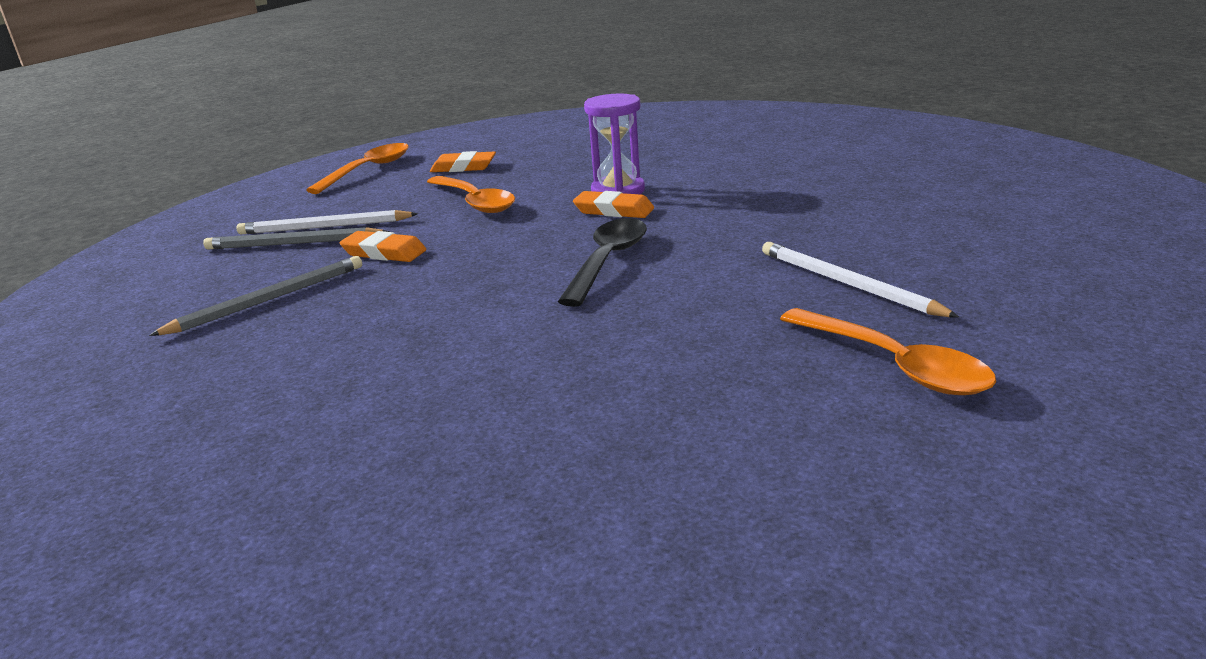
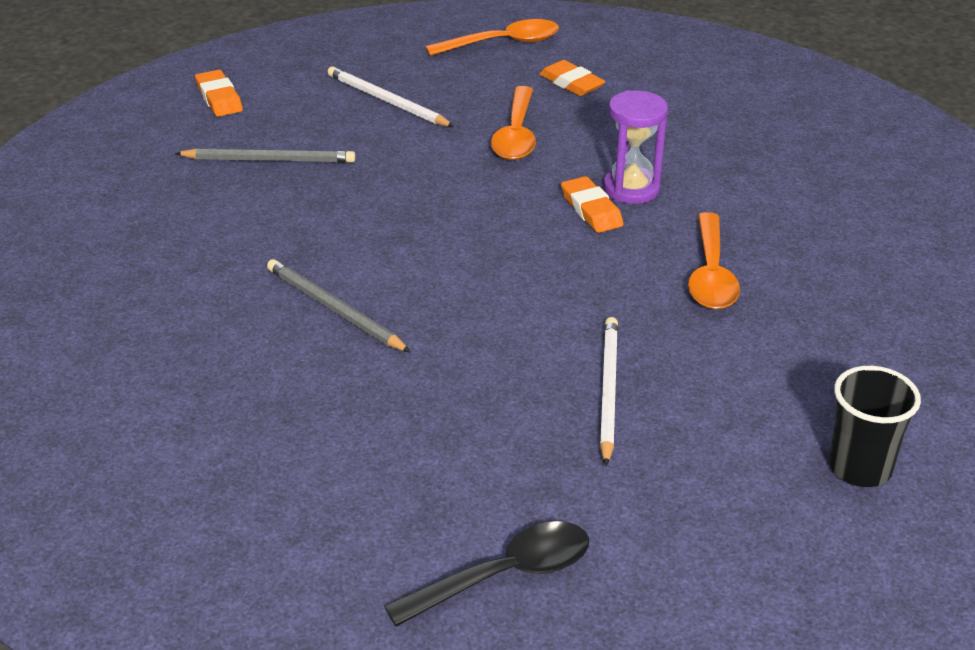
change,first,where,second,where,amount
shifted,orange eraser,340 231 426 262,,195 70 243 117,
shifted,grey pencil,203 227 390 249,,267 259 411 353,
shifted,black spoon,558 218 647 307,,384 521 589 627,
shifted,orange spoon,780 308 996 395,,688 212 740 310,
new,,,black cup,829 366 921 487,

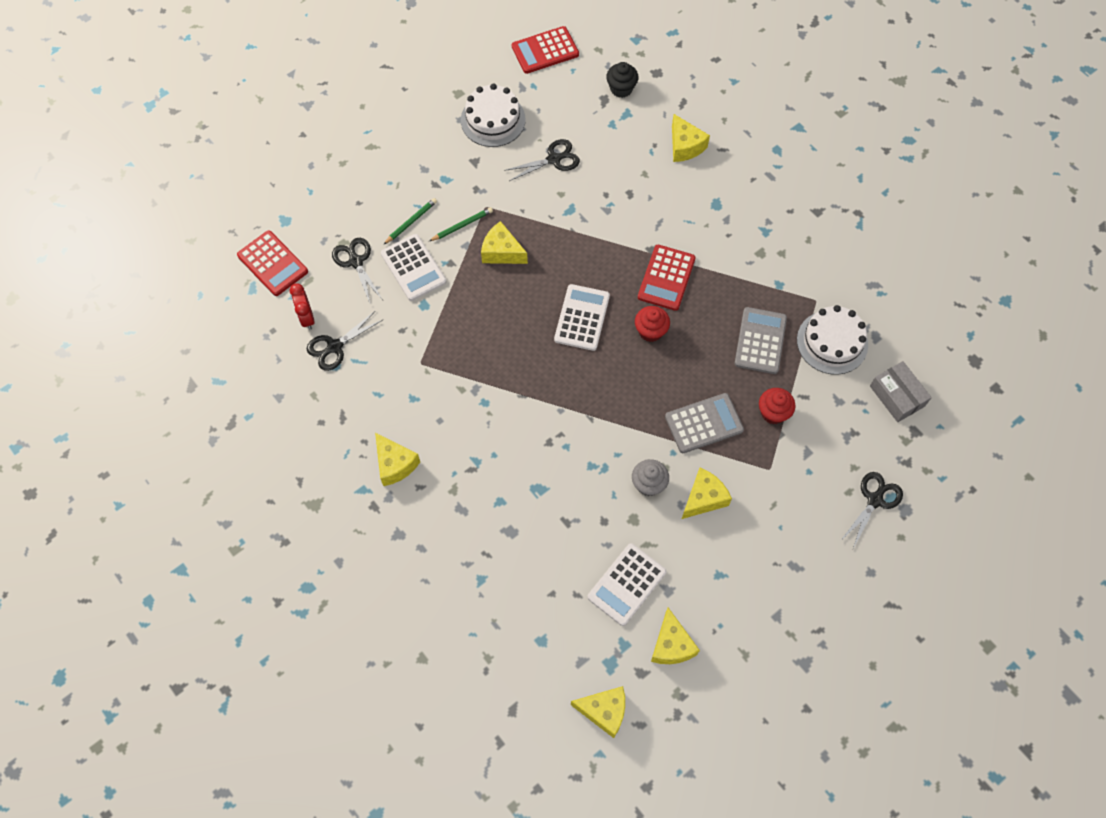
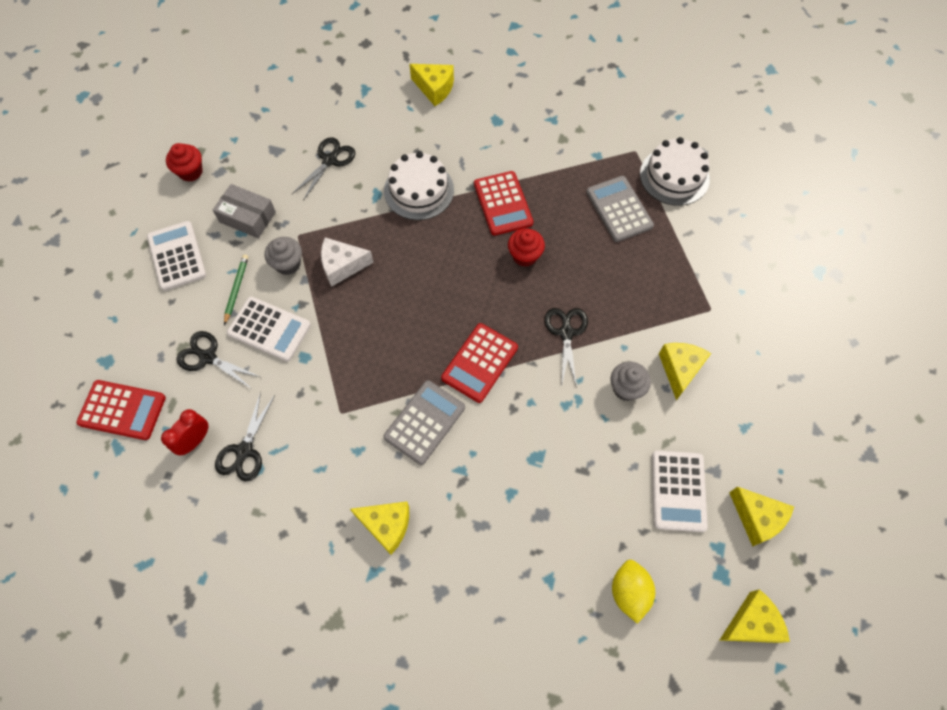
change,first,where,second,where,amount
shifted,white calculator,554 284 610 351,,147 221 206 291,
rotated,red clock,290 283 315 330,,161 409 209 455,90 degrees clockwise
shifted,red cupcake,759 388 795 424,,166 143 203 182,
shifted,grey box,870 361 932 422,,213 184 276 238,
swapped,green pencil,429 207 493 241,grey cupcake,265 237 302 275,
repainted,yellow cheese,481 221 528 264,white cheese,321 237 374 287,
shifted,grey calculator,665 393 744 453,,383 380 465 465,
shifted,white cake,461 83 526 147,,384 151 454 220,
shifted,red calculator,512 26 579 74,,441 323 518 403,
shifted,black scissors,841 472 903 549,,545 308 588 388,
new,,,yellow lemon,612 560 655 624,
gone,black cupcake,606 62 639 98,,,

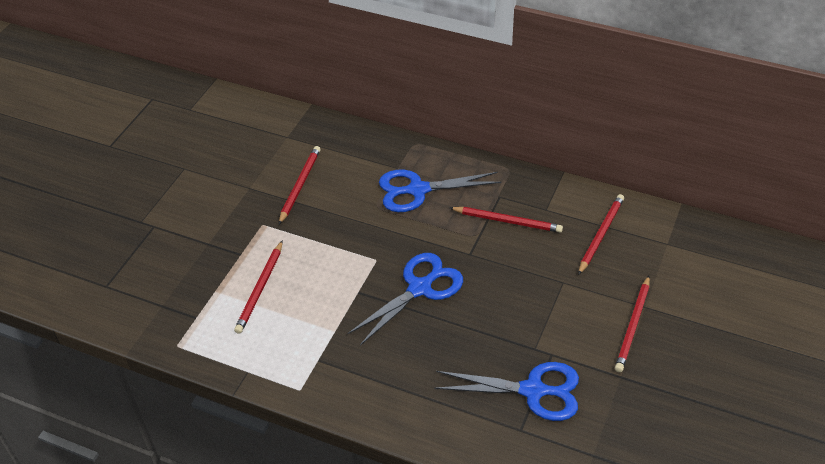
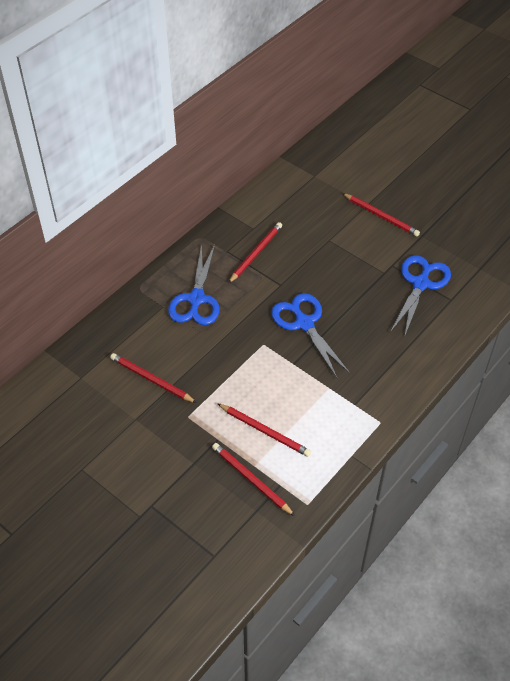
change,first,where,second,where,amount
shifted,red pencil,578 194 624 275,,212 443 295 516,

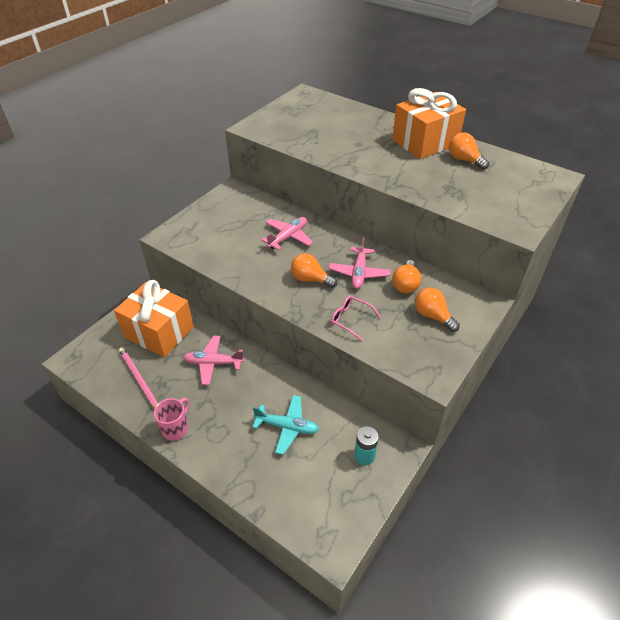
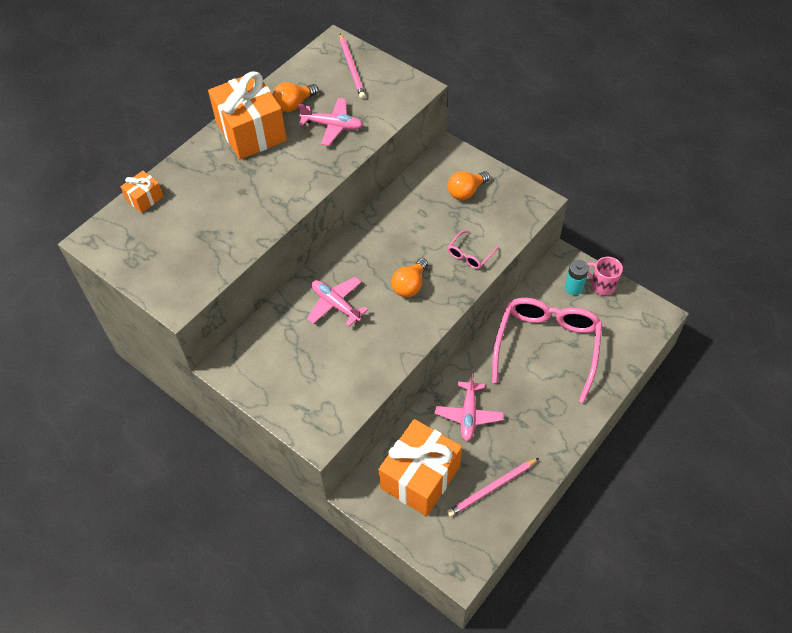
change,first,where,second,where,amount
new,,,orange gift,121 171 164 213,
shifted,pink plane,328 237 391 289,,298 98 363 146,
new,,,pink pencil,340 34 366 99,
swapped,turquoise plane,252 395 319 455,pink glasses,492 297 602 403,
shifted,pink mug,154 398 189 441,,587 257 623 295,
gone,orange light bulb,392 260 421 293,,,

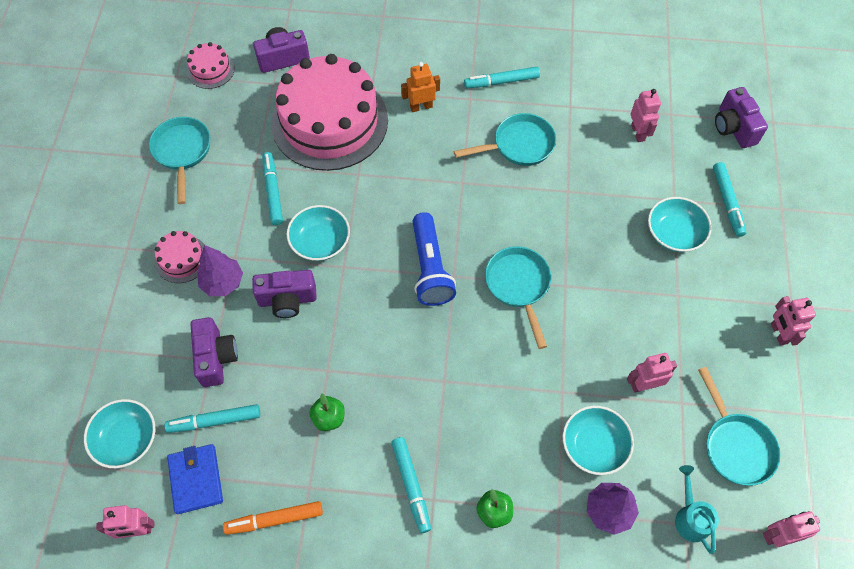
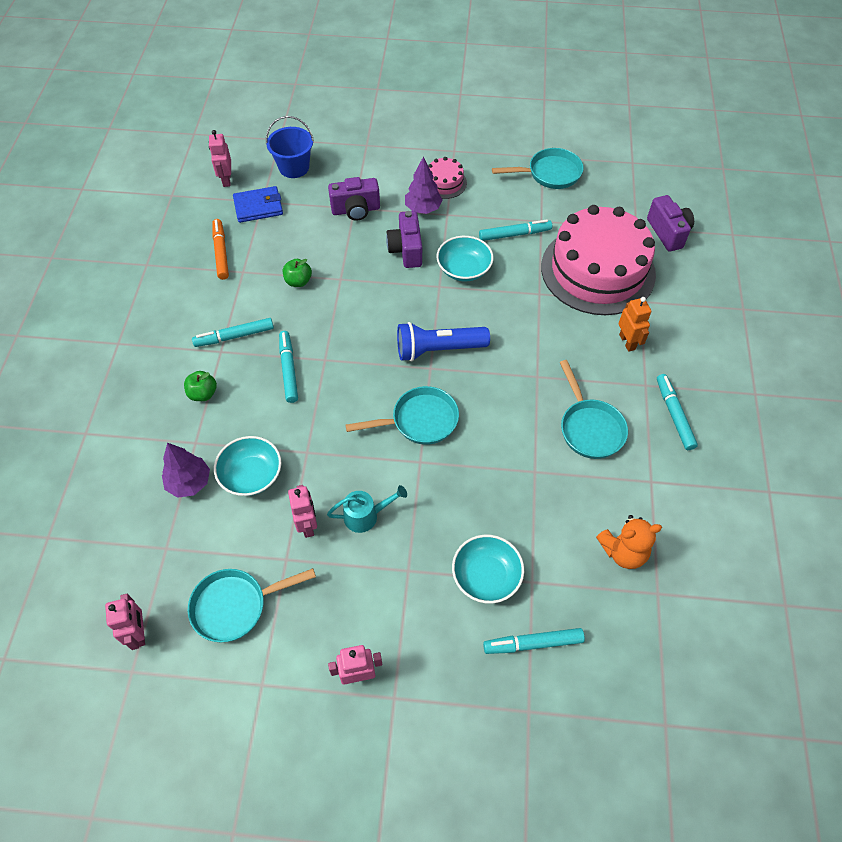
change,first,where,second,where,amount
swapped,turquoise bowl,84 399 155 468,blue bucket,266 116 314 178,
shifted,turquoise marker,165 404 260 433,,279 331 298 403,
shifted,turquoise watering can,675 465 719 554,,327 485 407 533,
swapped,pink robot,631 89 661 142,orange teddy bear,596 515 662 569,
gone,pink cake,187 42 235 89,,,
gone,purple camera,715 87 768 148,,,

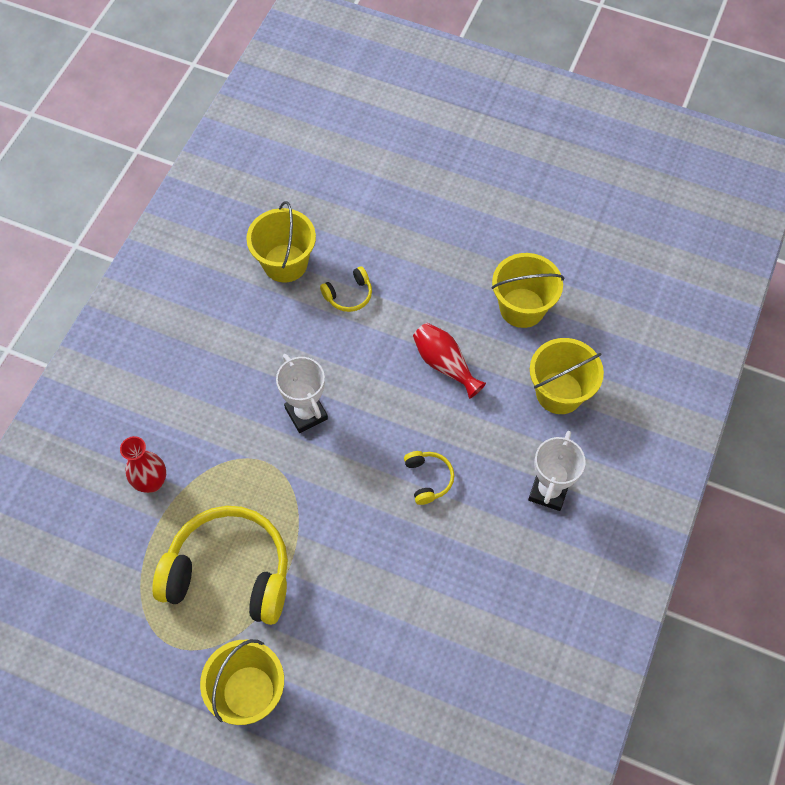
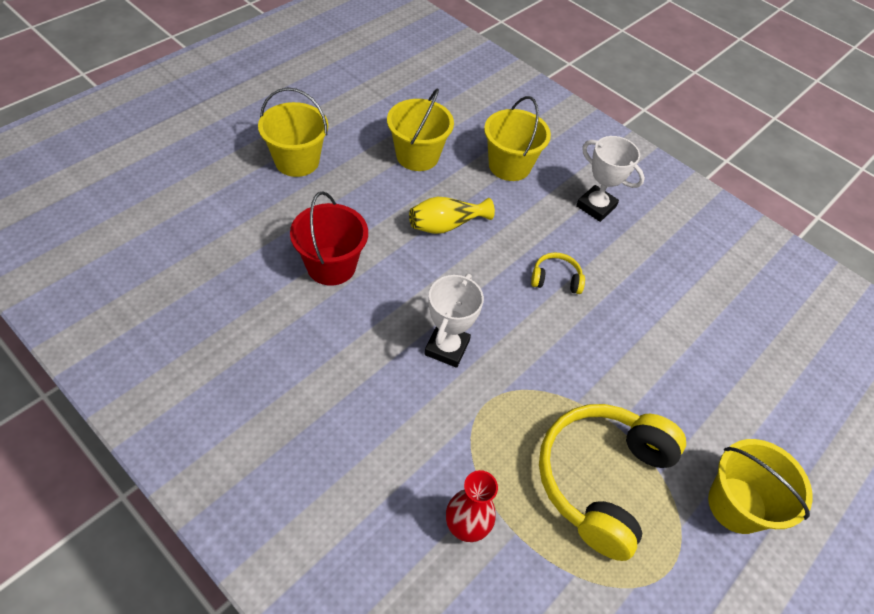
change,first,where,second,where,amount
shifted,yellow bucket,246 201 316 282,,258 87 328 177,
swapped,yellow headphones,320 266 372 312,red bucket,290 191 368 286,
repainted,red vase,413 323 486 399,yellow vase,409 197 495 234,
rotated,white trophy,276 354 328 433,,424 274 484 368,60 degrees counterclockwise

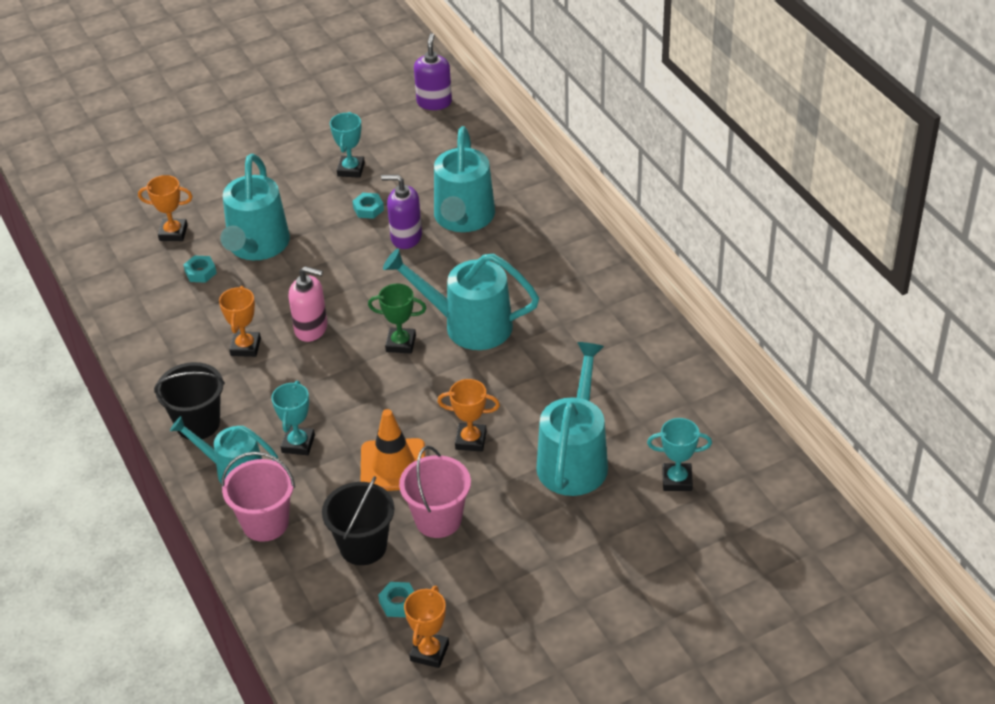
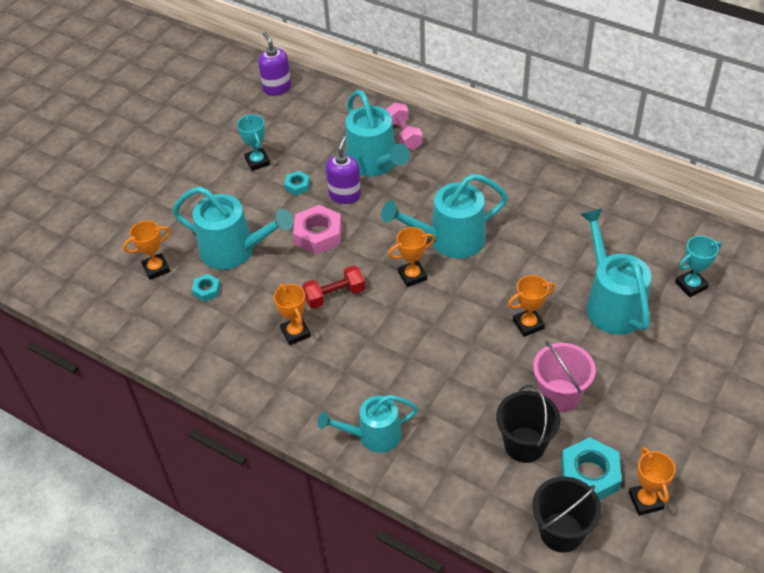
change,first,where,second,where,amount
rotated,turquoise watering can,220 154 290 260,,172 186 293 270,45 degrees counterclockwise
new,,,pink nut,293 205 342 255,
swapped,pink soap dispenser,289 266 327 342,red dumbbell,302 265 365 308,
rotated,purple soap dispenser,381 175 422 249,,326 136 361 204,120 degrees clockwise
new,,,pink dumbbell,386 102 423 150,
repainted,green trophy,368 284 426 354,orange trophy,388 227 435 287,
shifted,black bucket,154 362 225 439,,532 477 601 553,
scaled,turquoise nut,378 582 414 617,,561 437 622 500,x1.89
gone,pink bucket,221 452 295 542,,,
gone,turquoise trophy,271 381 315 455,,,
gone,orange traffic cone,361 409 425 491,,,

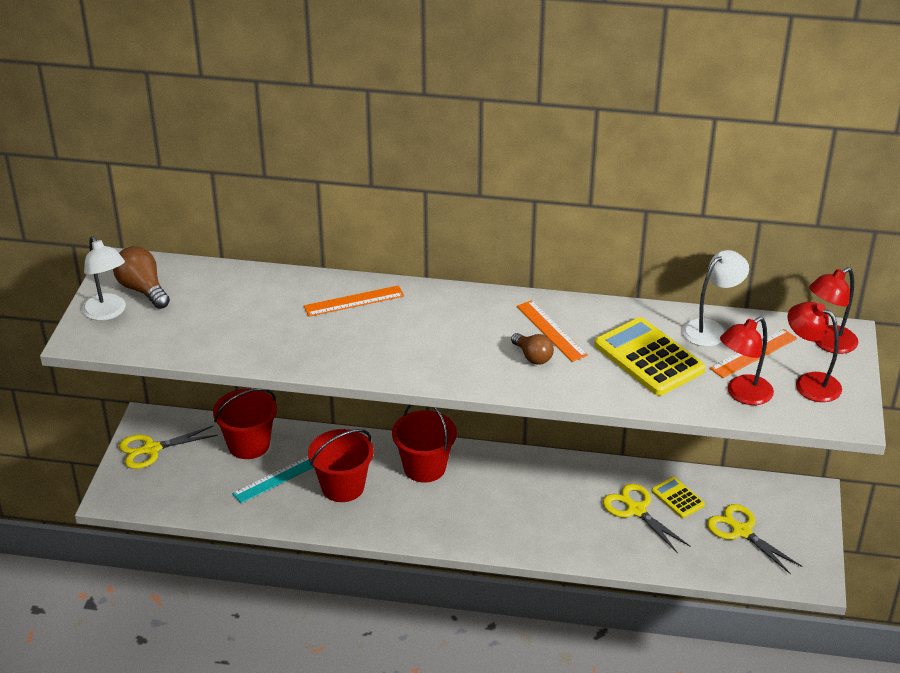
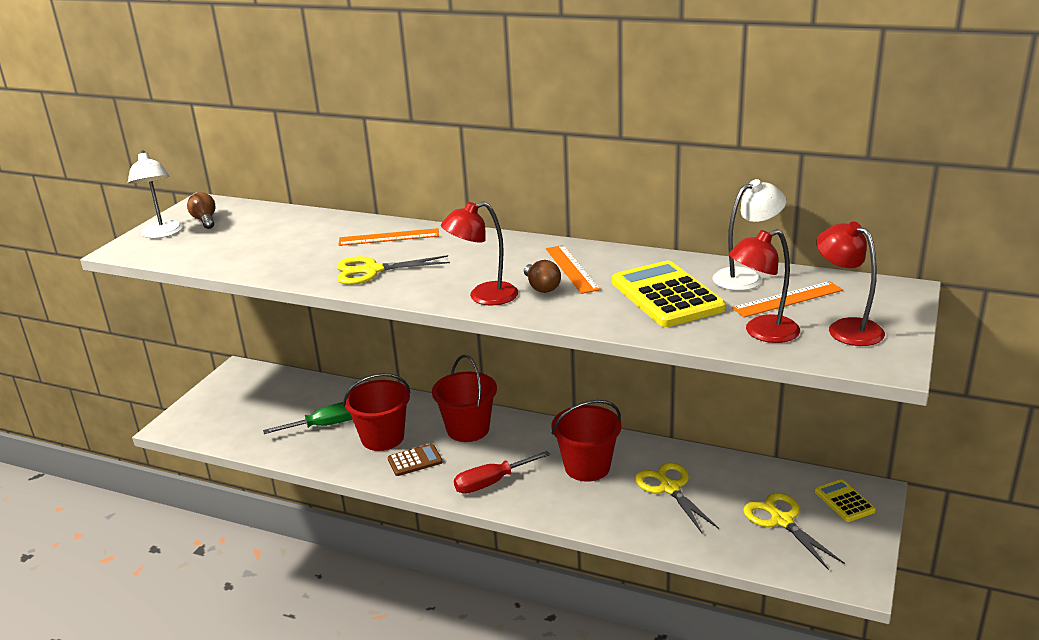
change,first,where,second,where,amount
scaled,brown light bulb,113 246 170 309,,187 192 215 229,x0.67
swapped,turquoise ruler,232 456 314 503,green screwdriver,263 402 352 434,
shifted,yellow scissors,119 426 218 469,,337 255 450 285,
new,,,brown calculator,388 444 443 476,
shifted,red lamp,809 267 858 354,,441 201 518 305,
new,,,red screwdriver,454 451 550 494,
shifted,red bucket,213 388 277 459,,552 400 622 482,
shifted,yellow calculator,651 477 705 518,,815 479 876 522,

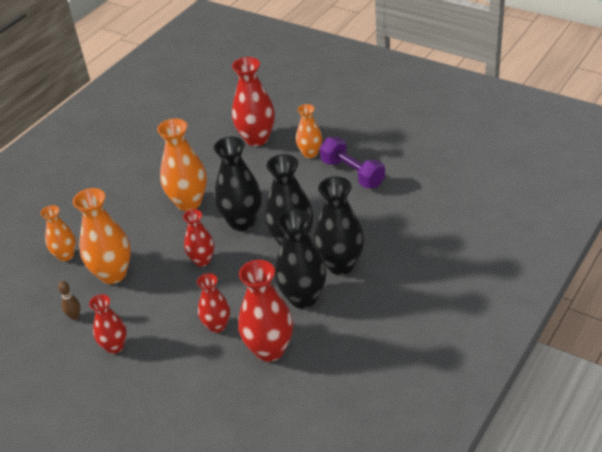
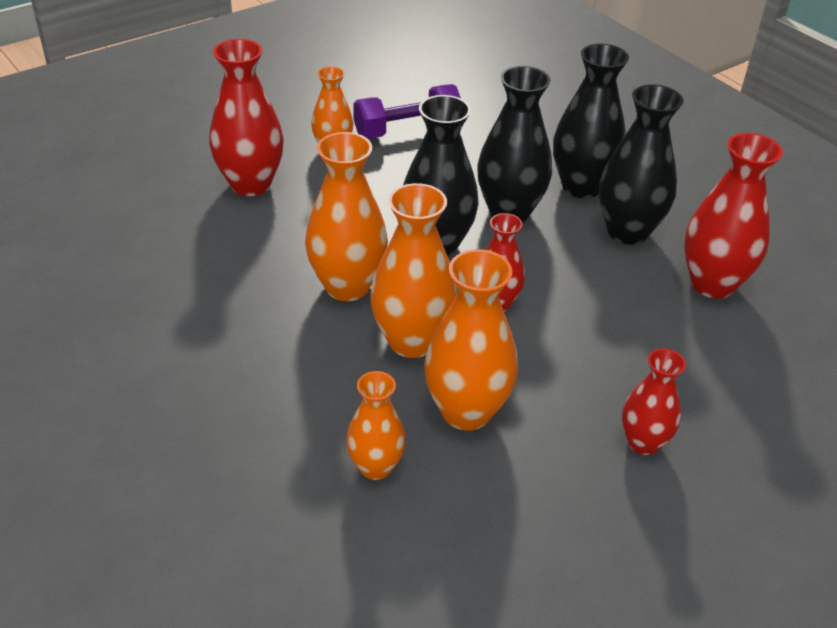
change,first,where,second,where,amount
new,,,orange vase,370 183 457 358,
gone,brown bowling pin,58 281 80 320,,,
gone,red vase,197 273 230 333,,,

